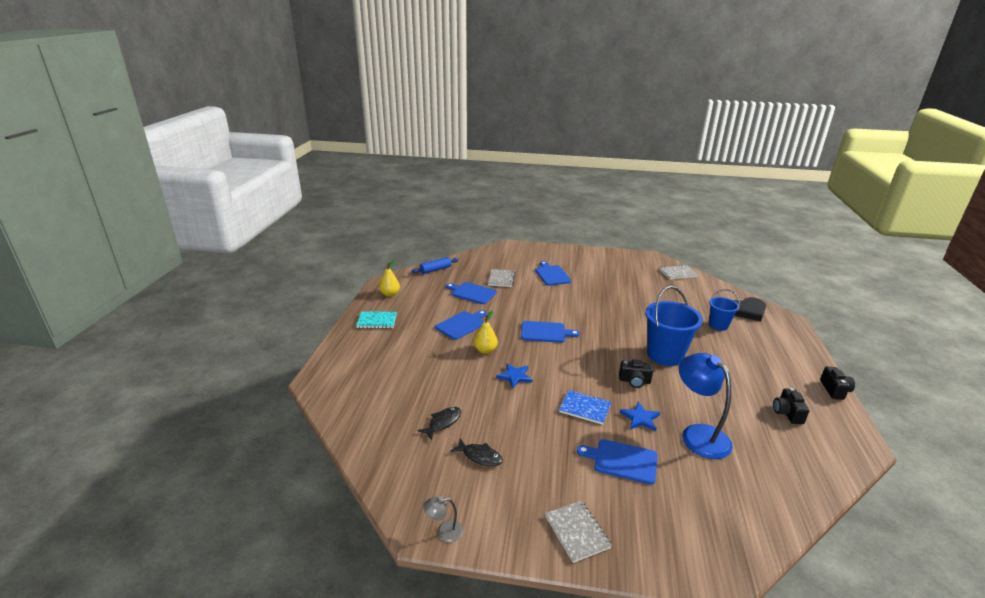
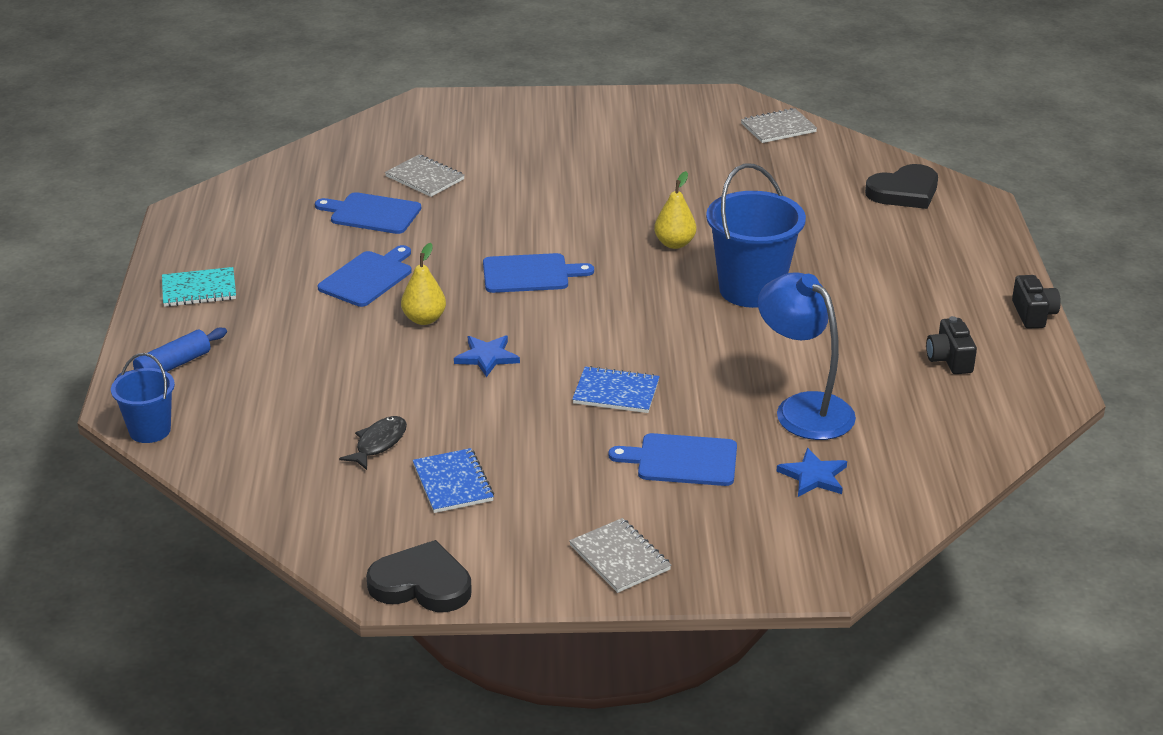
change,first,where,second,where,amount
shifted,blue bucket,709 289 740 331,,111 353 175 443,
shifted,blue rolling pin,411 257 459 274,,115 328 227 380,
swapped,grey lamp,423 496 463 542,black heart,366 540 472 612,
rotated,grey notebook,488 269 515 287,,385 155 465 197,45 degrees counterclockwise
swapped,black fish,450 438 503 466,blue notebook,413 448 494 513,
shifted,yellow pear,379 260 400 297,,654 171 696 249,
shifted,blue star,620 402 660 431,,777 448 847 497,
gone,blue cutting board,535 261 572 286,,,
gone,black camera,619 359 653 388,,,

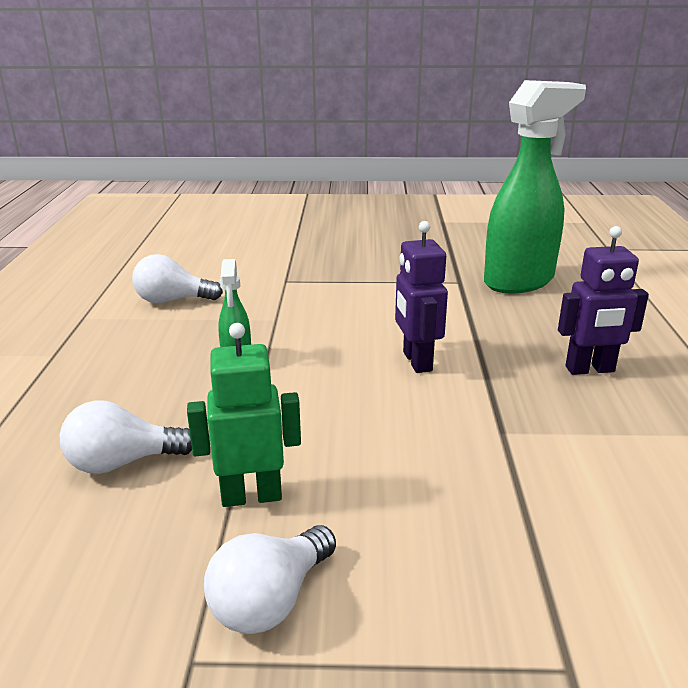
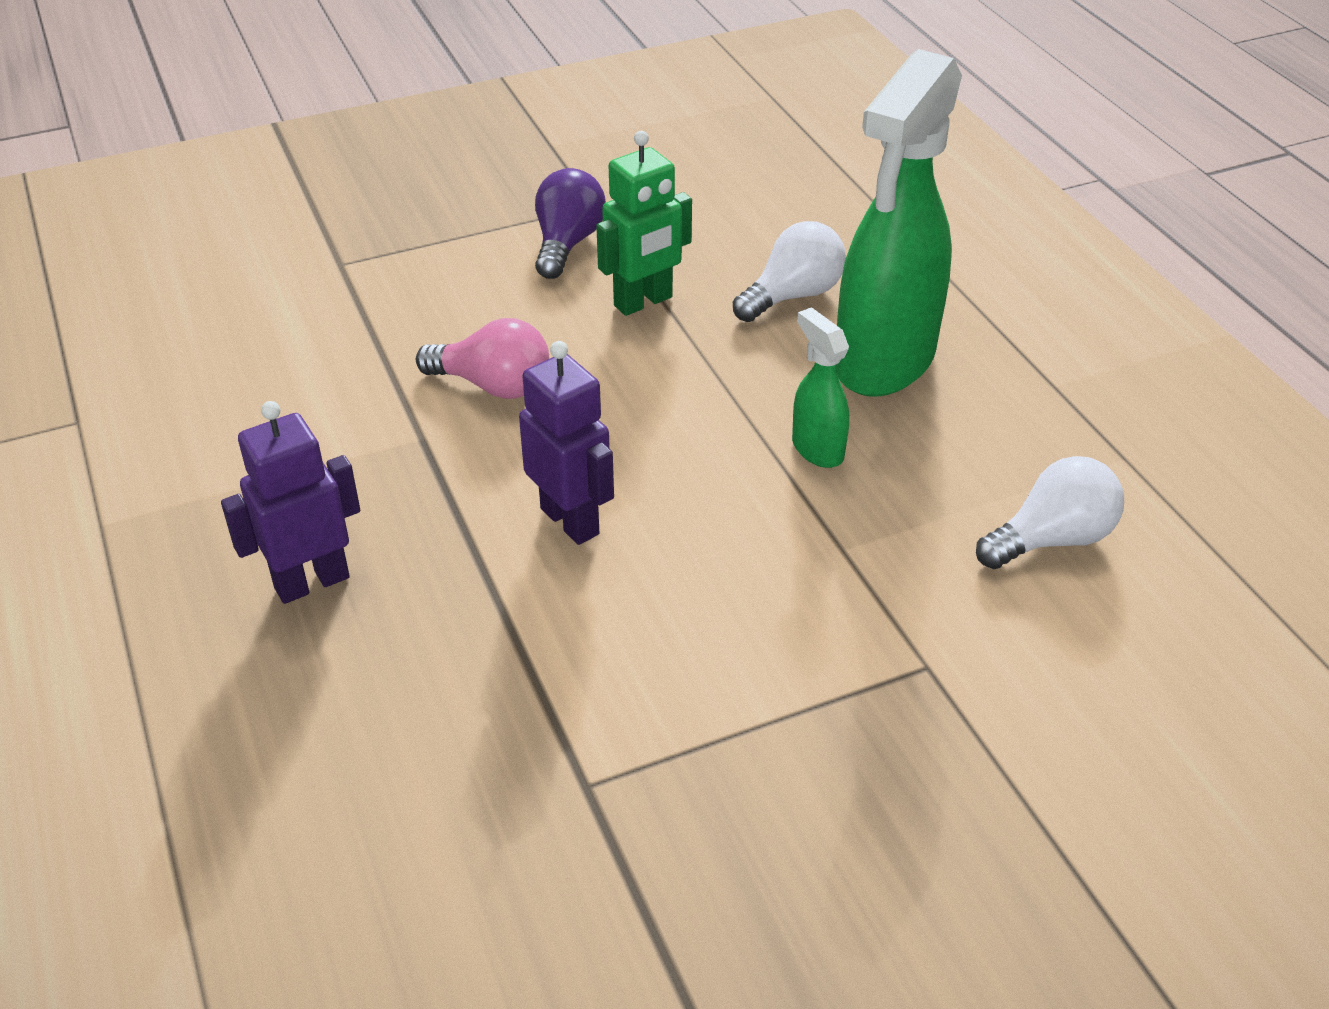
change,first,where,second,where,amount
new,,,pink light bulb,416 318 549 399,
repainted,white light bulb,204 525 336 634,purple light bulb,535 168 606 279,
shifted,green spray bottle,484 80 586 293,,837 49 962 397,

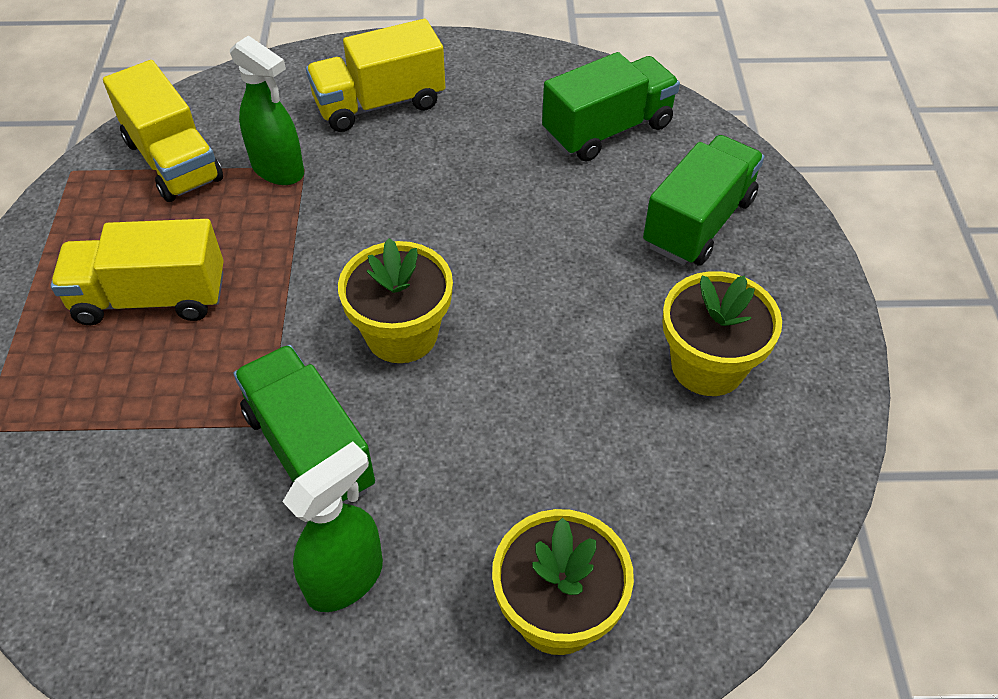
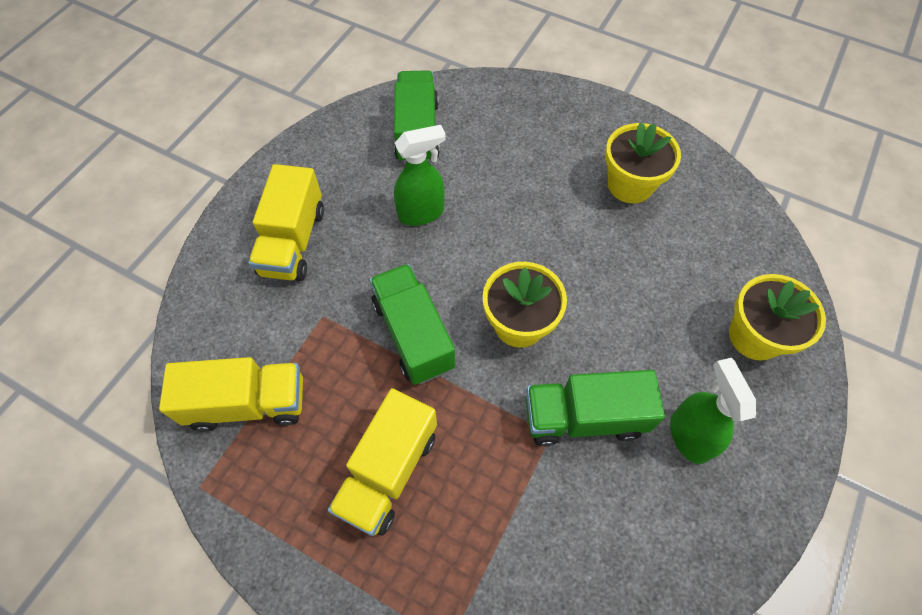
change,first,where,second,where,amount
shifted,green truck,643 135 764 266,,370 264 455 385,
shifted,green spray bottle,230 35 304 185,,394 125 446 226,

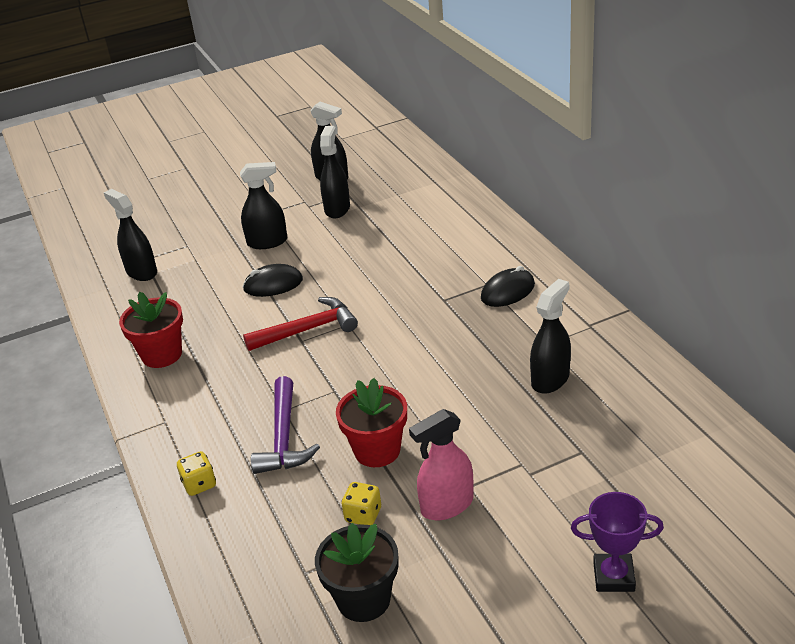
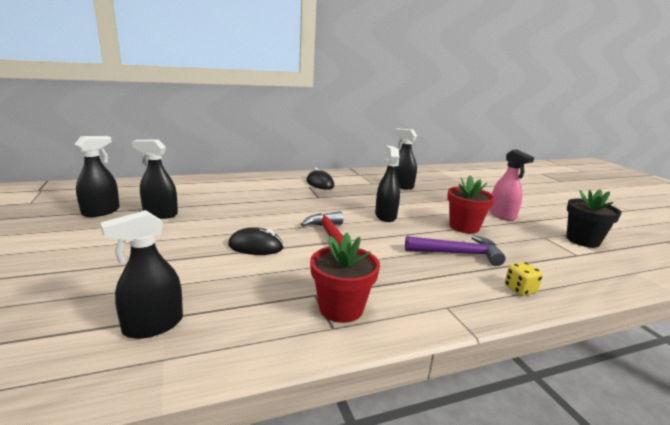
change,first,where,second,where,amount
rotated,black mouse,243 264 303 297,,228 227 284 255,75 degrees counterclockwise
shifted,black spray bottle,240 162 287 249,,375 146 400 222,
gone,yellow dice,341 482 381 525,,,
gone,purple trophy,571 492 664 592,,,

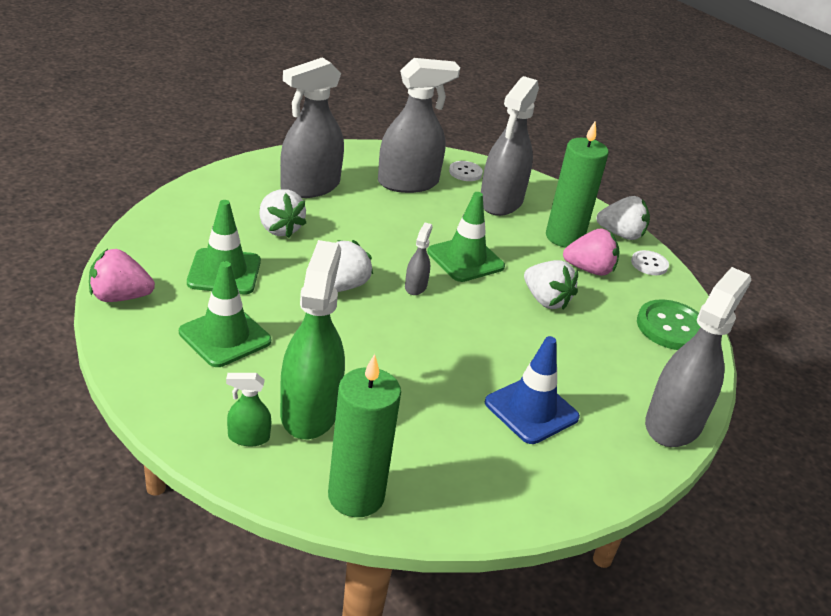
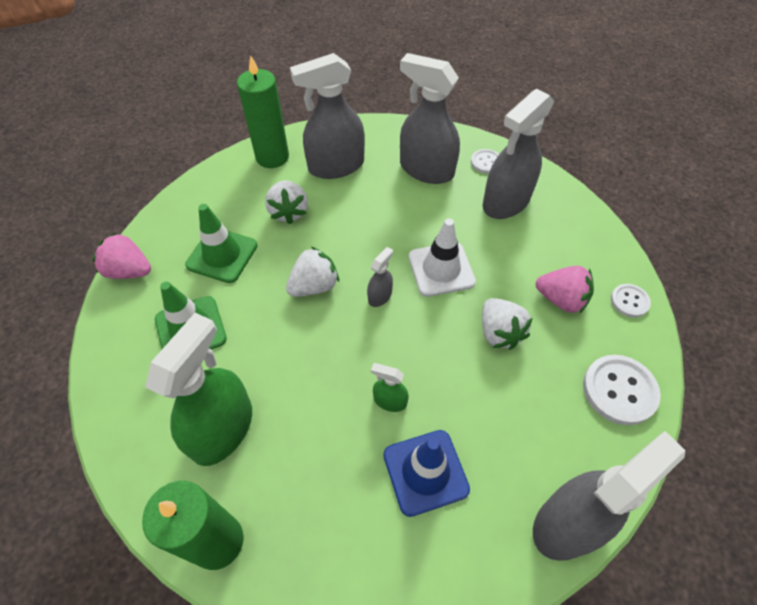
change,first,where,second,where,amount
shifted,green candle,546 121 609 248,,237 55 289 168,
shifted,green spray bottle,226 373 271 446,,371 363 409 412,
rotated,grey spray bottle,378 58 460 193,,400 53 460 184,150 degrees counterclockwise
repainted,green traffic cone,427 192 505 282,white traffic cone,409 219 476 297,
repainted,green button,637 299 700 350,white button,583 355 661 425,
gone,white strawberry,596 196 650 240,,,

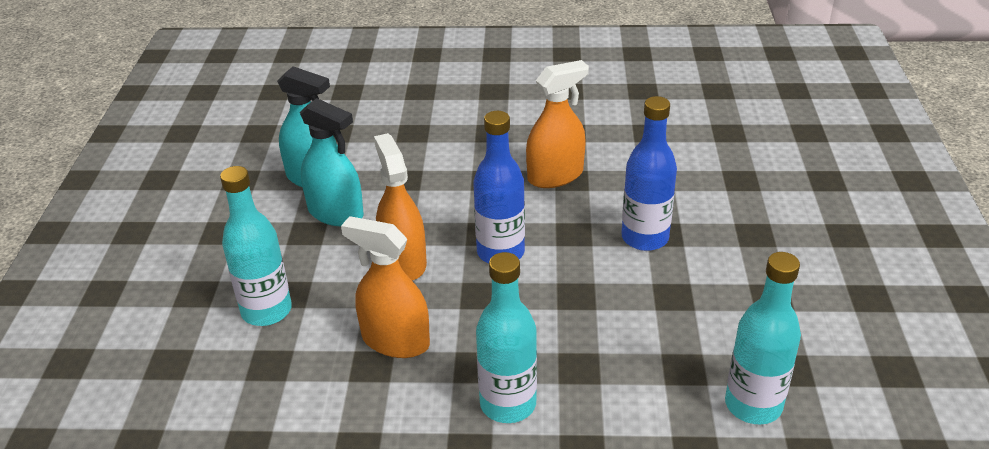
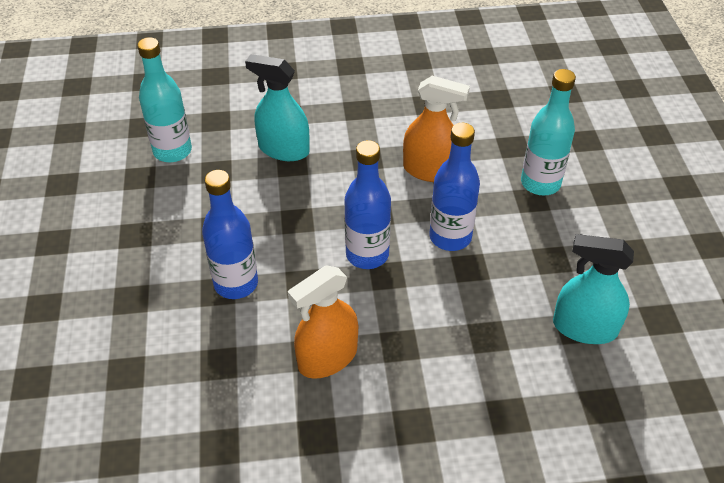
change,first,where,second,where,amount
shifted,turquoise spray bottle,300 98 364 226,,245 54 310 161,
swapped,orange spray bottle,374 133 427 281,blue bottle,430 123 480 251,
gone,turquoise bottle,476 252 537 423,,,

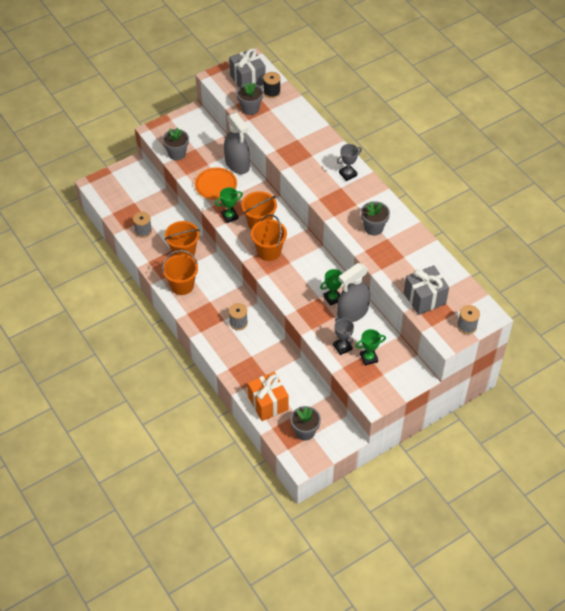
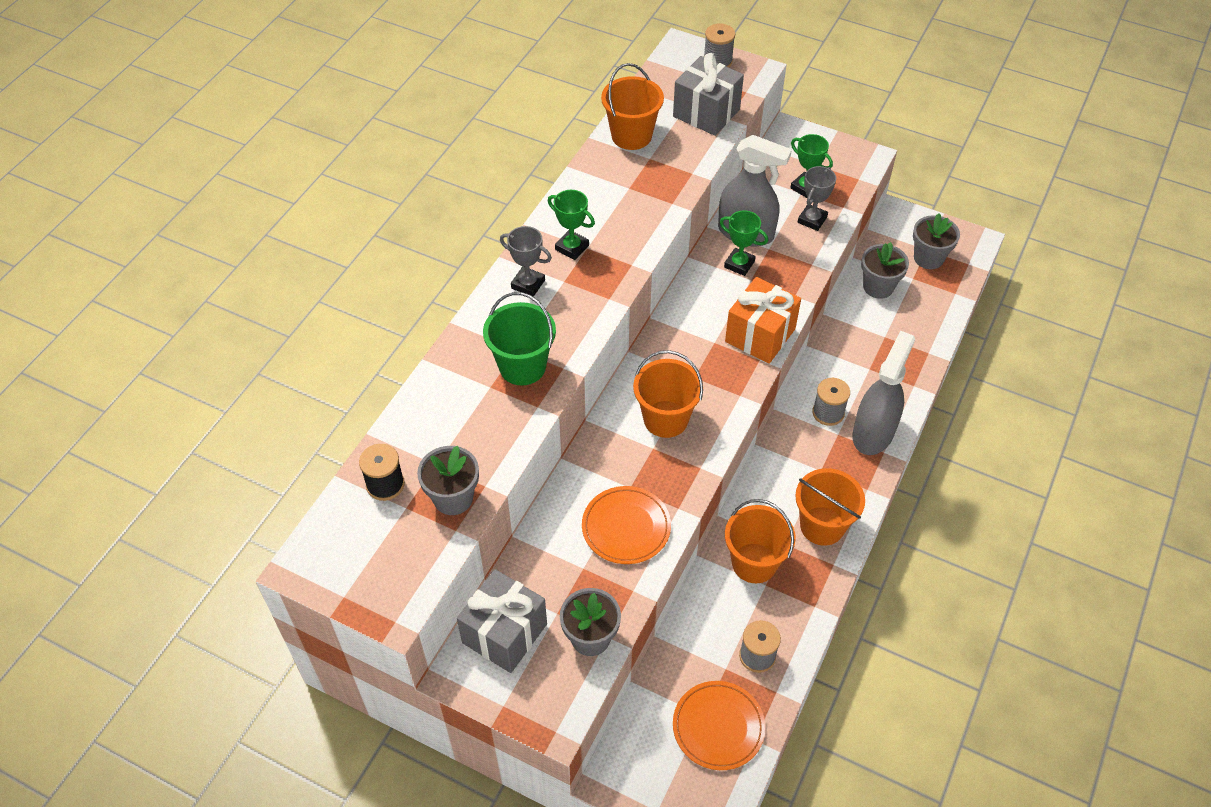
change,first,where,second,where,amount
shifted,grey gift,229 48 266 87,,457 569 547 673,
new,,,green bucket,483 292 556 385,
shifted,green trophy,215 187 243 223,,548 190 595 260,
shifted,orange bucket,251 214 287 261,,601 63 664 150,
new,,,orange plate,673 681 766 770,
shifted,orange gift,248 372 289 421,,725 277 801 364,
shifted,grey spray bottle,224 112 250 174,,852 331 915 455,
shifted,grey flower pot,361 201 390 235,,861 242 909 299,

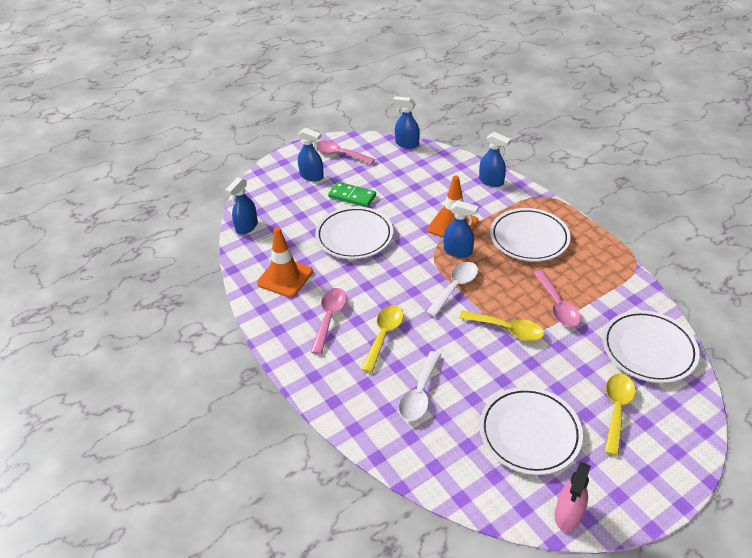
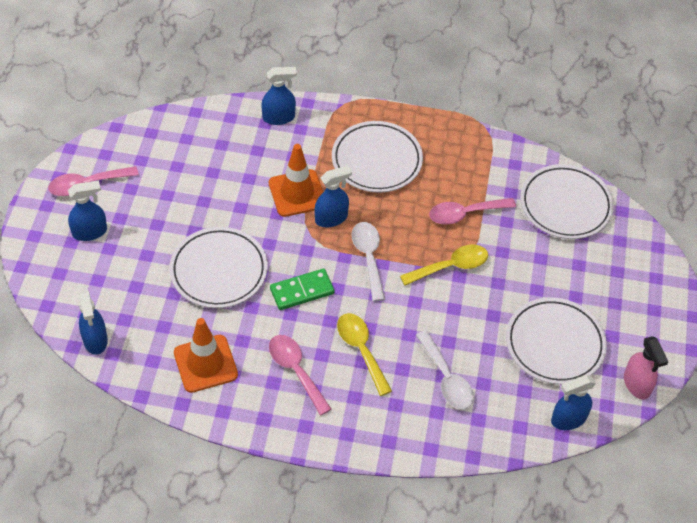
change,first,where,second,where,amount
shifted,green domino,328 182 376 207,,270 269 334 310,
rotated,pink spoon,534 270 581 327,,429 198 516 225,135 degrees clockwise
shifted,blue spray bottle,393 96 420 149,,551 375 596 430,
gone,yellow spoon,605 374 635 456,,,

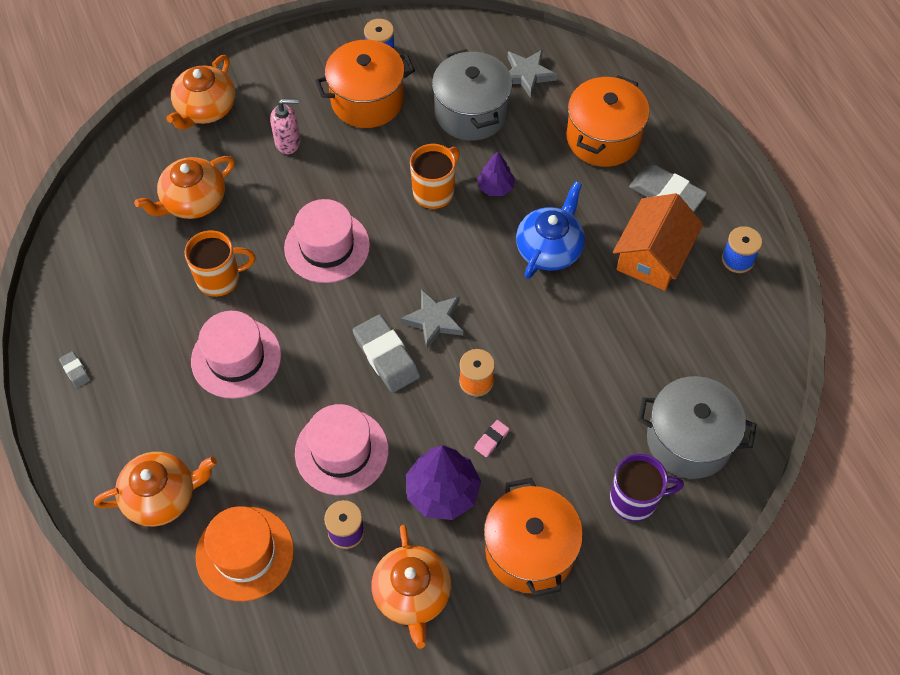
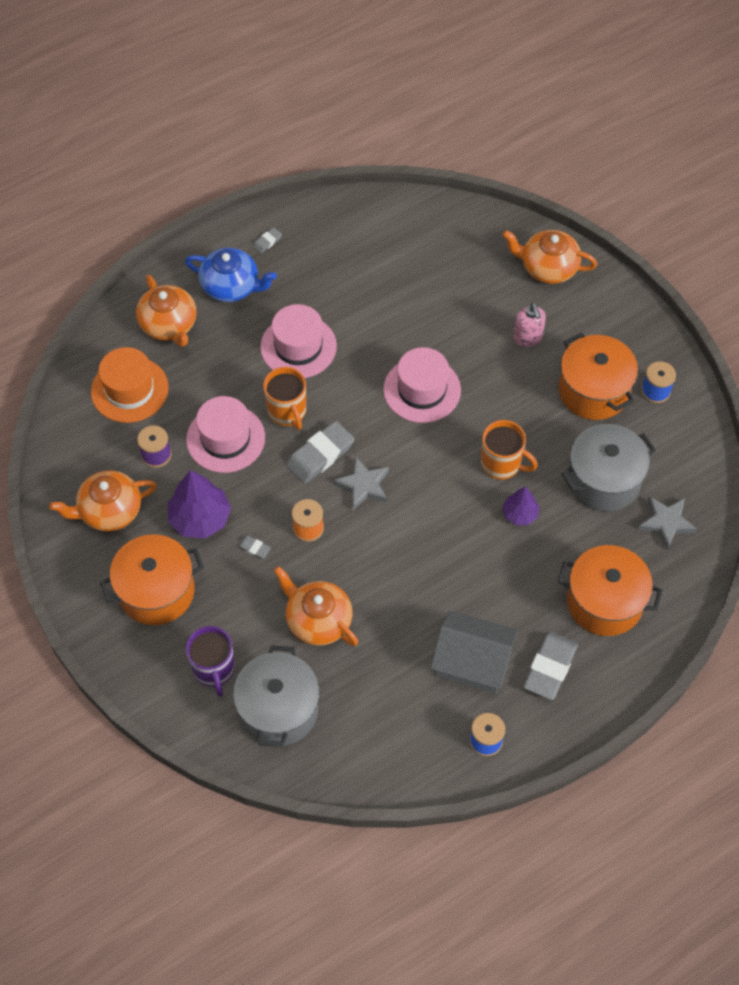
change,first,where,second,where,amount
shifted,blue teapot,516 181 585 279,,185 248 277 302,
repainted,pink eraser,474 420 509 457,grey eraser,237 535 271 559,
shifted,orange mug,185 230 255 297,,263 367 306 430,
shifted,orange teapot,134 156 235 219,,274 566 358 646,
repainted,orange house,613 193 703 291,grey house,431 610 518 694,

